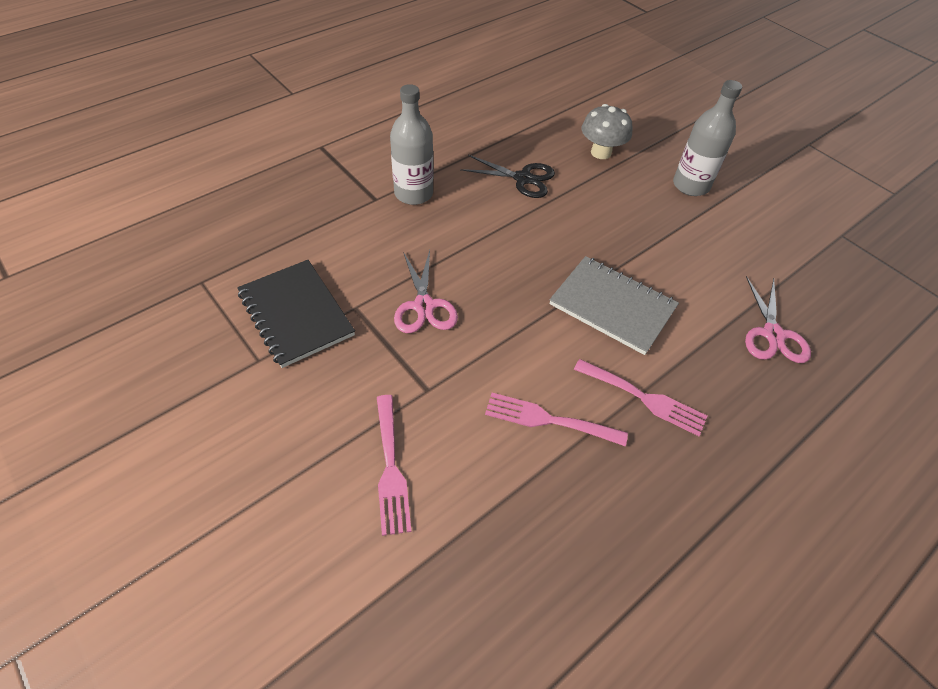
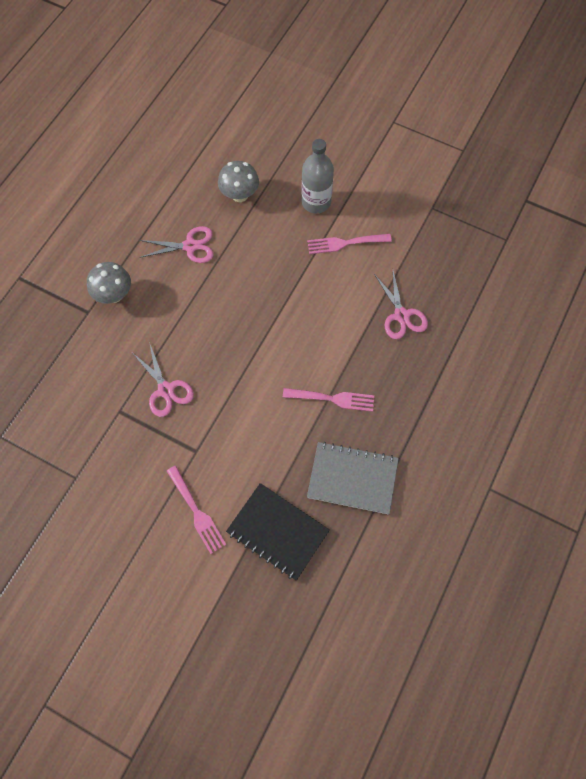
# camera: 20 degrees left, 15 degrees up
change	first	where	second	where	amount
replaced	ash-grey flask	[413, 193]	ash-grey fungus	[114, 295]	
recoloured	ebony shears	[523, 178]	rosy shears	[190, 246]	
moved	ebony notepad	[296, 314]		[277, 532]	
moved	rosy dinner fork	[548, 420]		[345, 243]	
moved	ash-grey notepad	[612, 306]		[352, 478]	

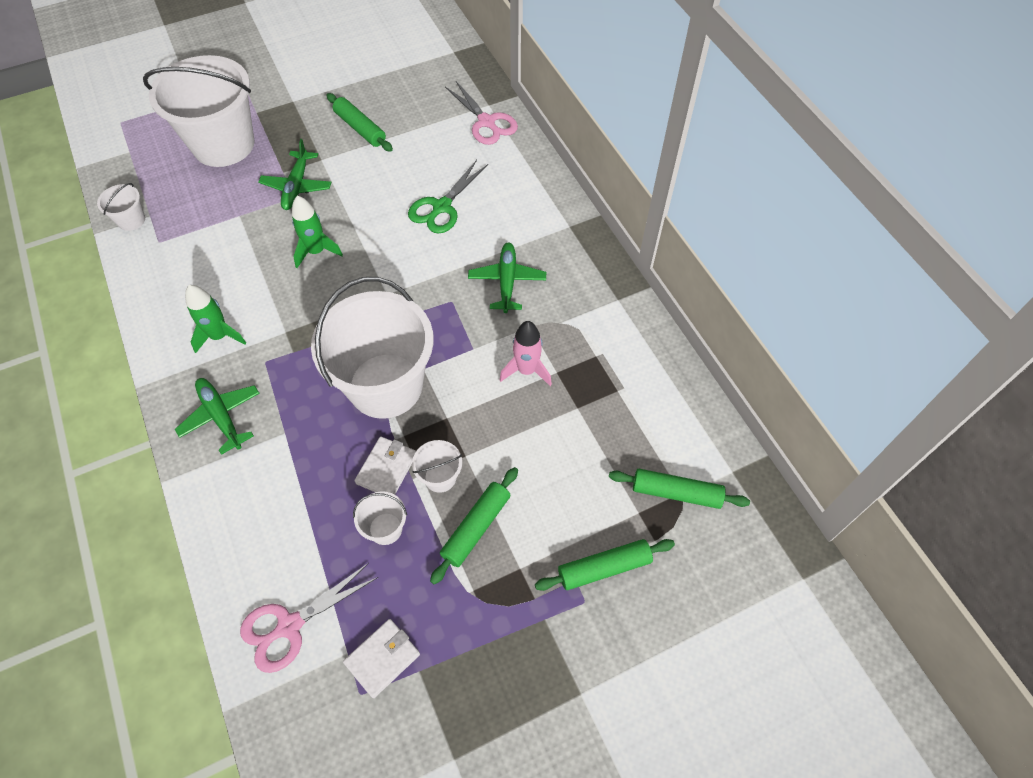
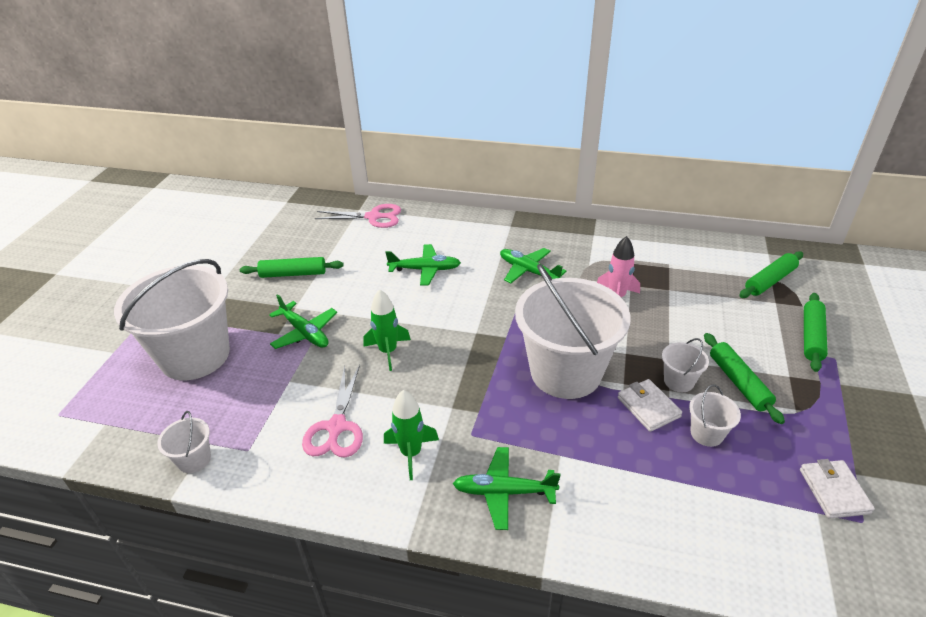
# camera: 50 degrees left, 20 degrees down
change	first	where	second	where	amount
moved	rosy shears	[290, 626]		[337, 427]	
replaced	green shears	[442, 207]	green toy plane	[425, 269]	

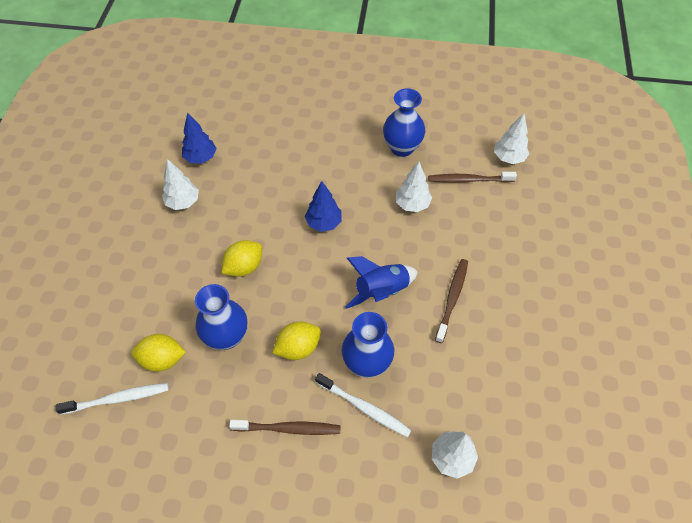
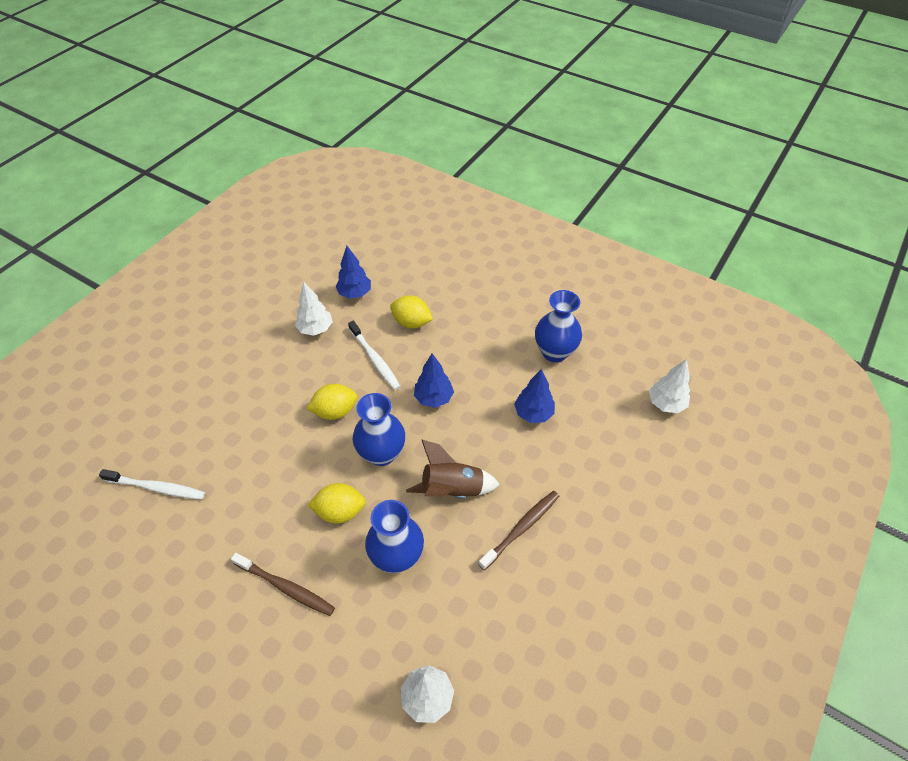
# camera: 25 degrees right, 5 degrees down
change	first	where	second	where	amount
moved	pure white tooth brush	[365, 408]		[375, 359]	
moved	royal blue tall vase	[226, 337]		[382, 453]	
moved	yellow toy lemon	[162, 359]		[411, 322]	
recoloured	royal blue toy rocket	[381, 291]	brown toy rocket	[452, 489]	
recoloured	pure white tree	[412, 204]	royal blue tree	[533, 413]	
removed	brown tooth brush	[468, 180]			

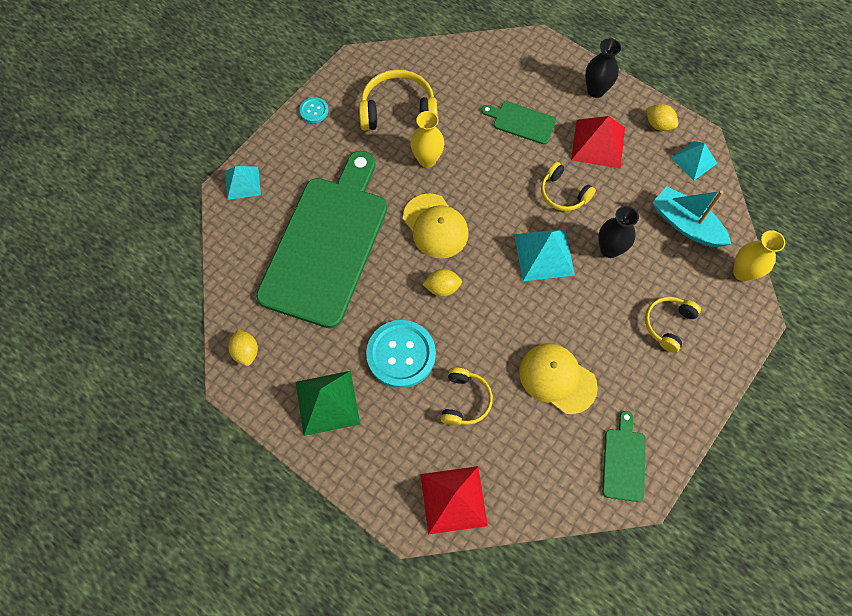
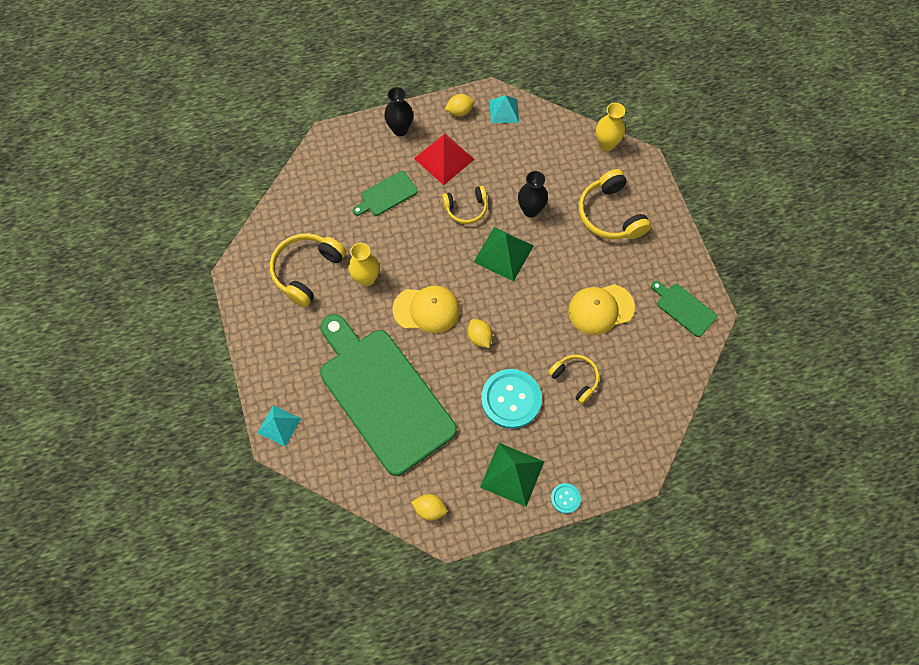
# camera: 55 degrees left, 0 degrees up
change	first	where	second	where	amount
turned	yellow toy lemon	[442, 288]		[479, 337]	60 degrees counterclockwise
recoloured	aqua pyramid	[544, 254]	green pyramid	[503, 253]	
moved	aqua button	[314, 111]		[565, 498]	
resized	yellow headphones	[668, 324]		[610, 214]	x1.60
removed	red pyramid	[453, 499]			
removed	aqua toy boat	[686, 224]			

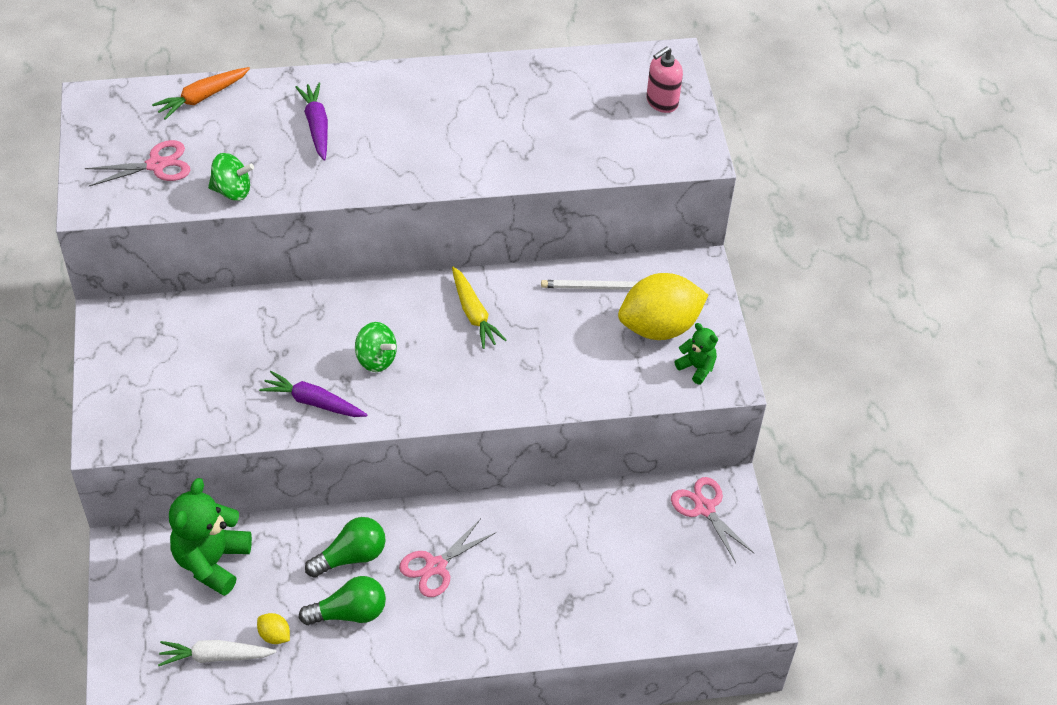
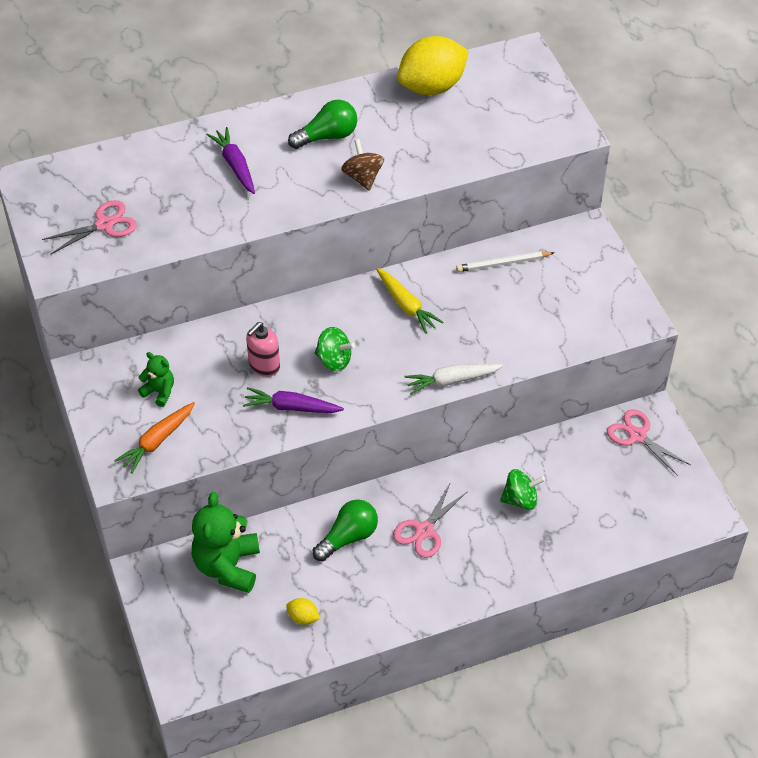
# camera: 10 degrees left, 0 degrees up
change	first	where	second	where	amount
moved	bright orange carrot	[202, 97]		[157, 441]	
moved	green stuffed bear	[696, 367]		[159, 392]	
moved	rosy pump bottle	[661, 102]		[264, 366]	
moved	green light bulb	[349, 613]		[327, 136]	
added			brown spinning top	[363, 177]	
moved	yellow toy lemon	[659, 327]		[432, 87]	
moved	pure white carrot	[215, 656]		[452, 381]	
moved	green spinning top	[232, 191]		[520, 499]	

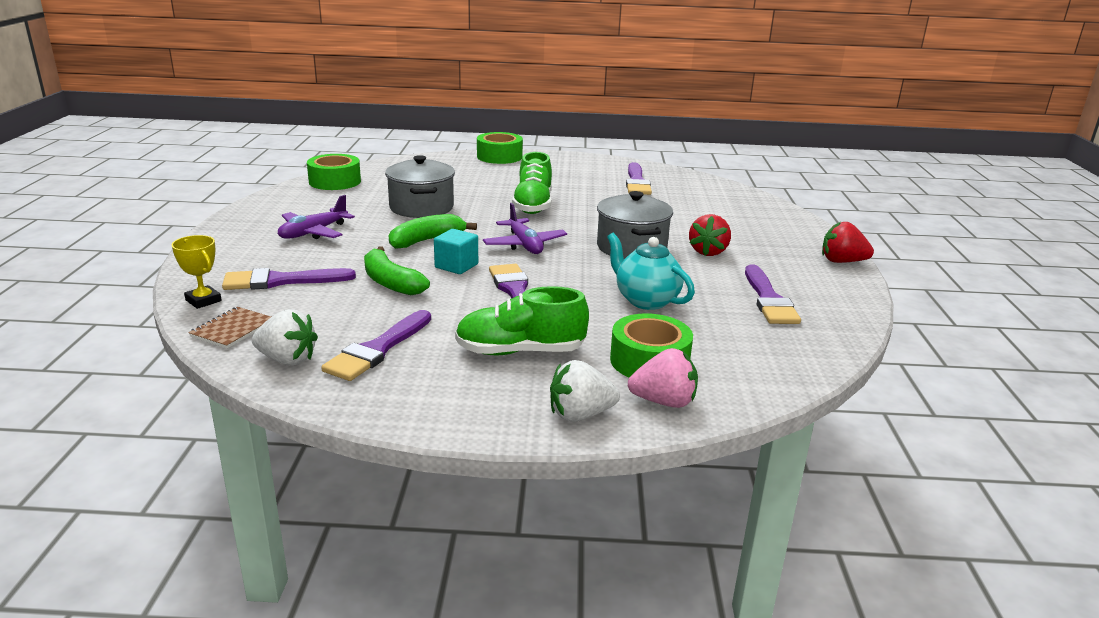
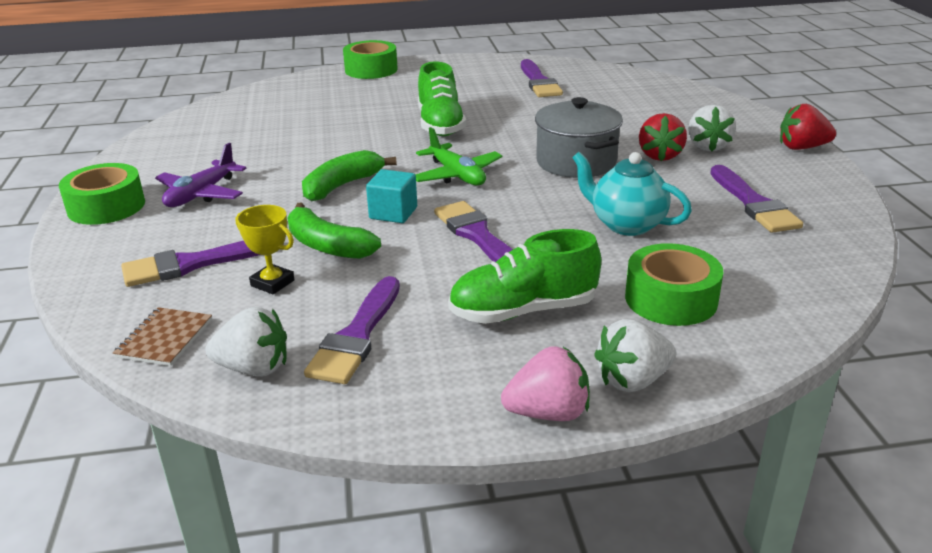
# camera: 10 degrees left, 5 degrees up
change	first	where	second	where	amount
moved	green tape	[335, 181]		[106, 206]	
moved	yellow prize cup	[203, 300]		[272, 283]	
recoloured	purple toy plane	[524, 245]	green toy plane	[457, 175]	
moved	rosy strawberry	[664, 402]		[548, 413]	
added			pure white strawberry	[708, 146]	
removed	ash-grey cooking pot	[421, 207]			

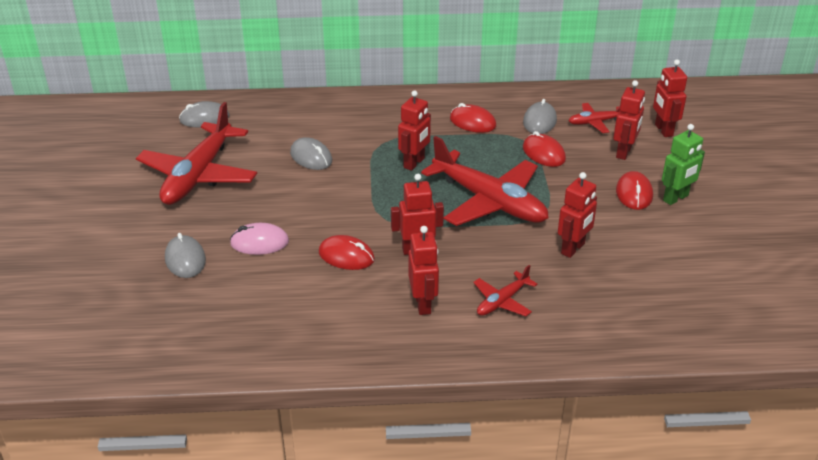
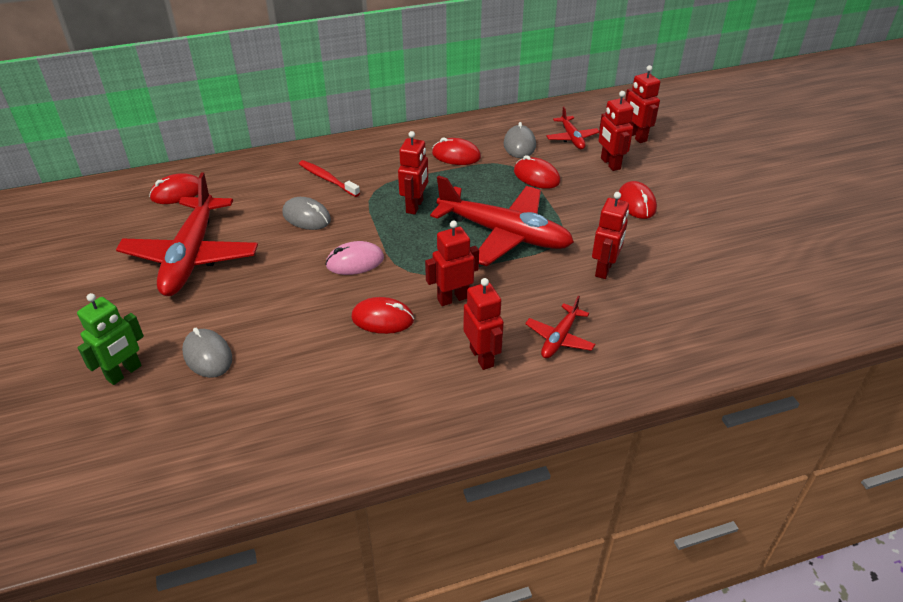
# camera: 15 degrees left, 5 degrees up
change	first	where	second	where	amount
moved	green toy robot	[676, 198]		[124, 373]	
recoloured	ash-grey computer mouse	[204, 118]	red computer mouse	[177, 192]	
added			red tooth brush	[327, 179]	
moved	rosy computer mouse	[259, 242]		[355, 261]	
turned	red toy plane	[595, 122]		[571, 138]	75 degrees counterclockwise
turned	red toy robot	[624, 152]		[610, 164]	150 degrees clockwise

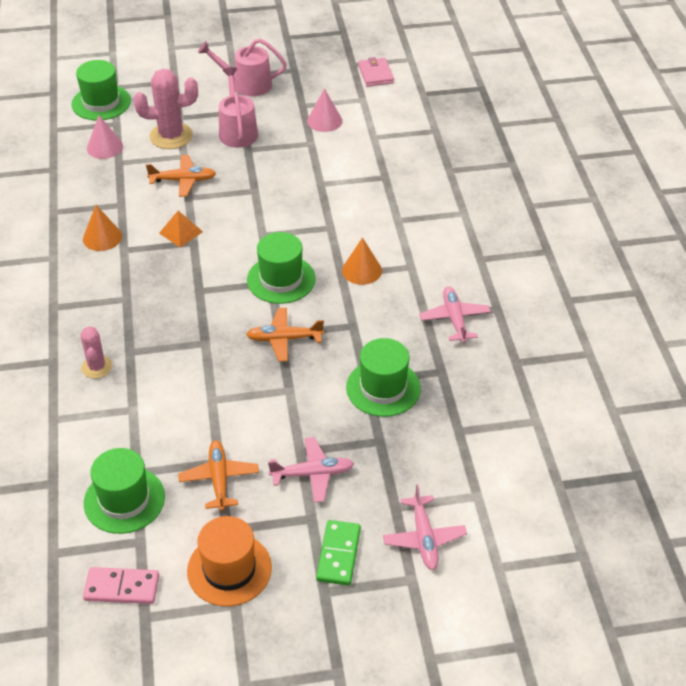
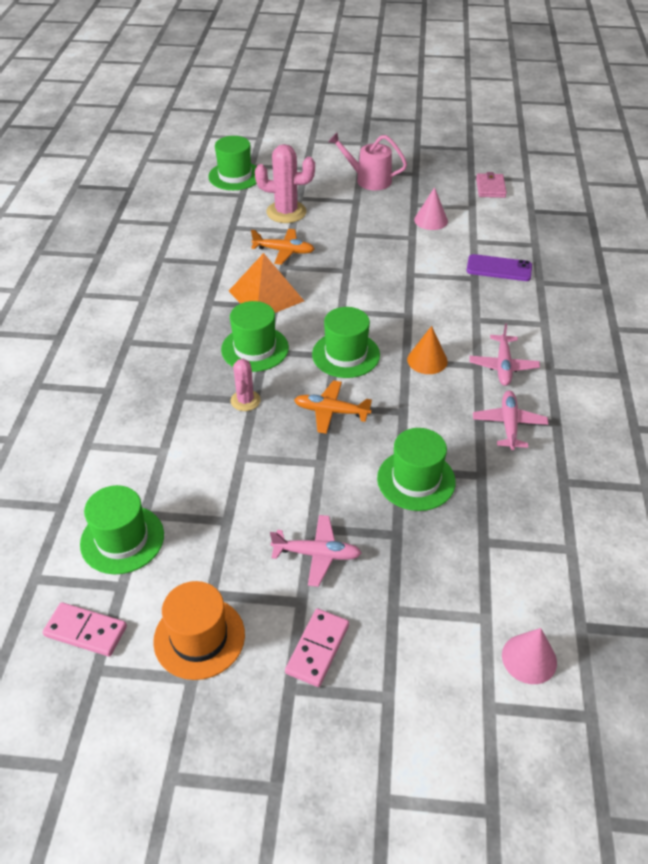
# camera: 15 degrees right, 0 degrees up
change	first	where	second	where	amount
added			green top hat	[255, 349]	
resized	bright orange pyramid	[181, 232]		[266, 295]	x1.85
moved	rosy cactus	[97, 367]		[245, 400]	
recoloured	green domino tile	[339, 554]	rosy domino tile	[318, 649]	
added			purple mobile phone	[499, 268]	
moved	rosy toy plane	[424, 538]		[503, 366]	
moved	rosy cone	[104, 147]		[529, 658]	
removed	bright orange cone	[102, 237]			
removed	bright orange toy plane	[219, 479]			
removed	rosy watering can	[237, 131]			

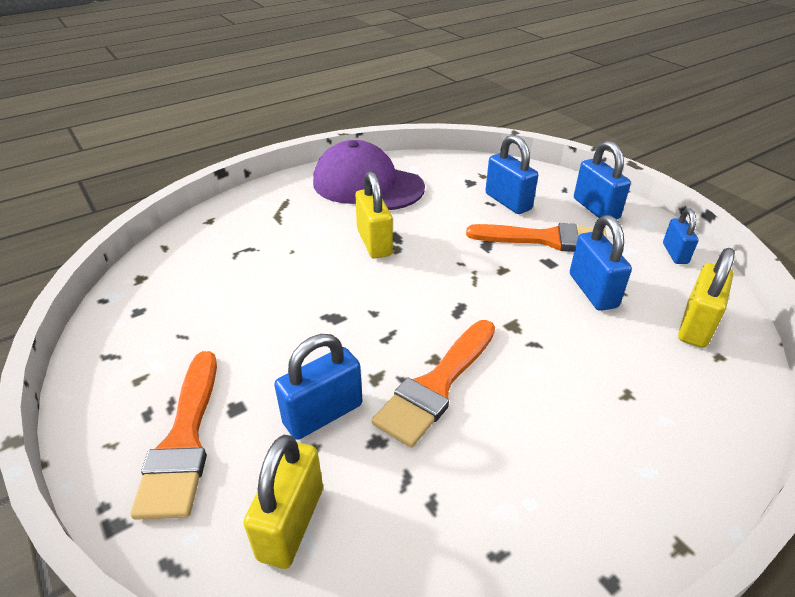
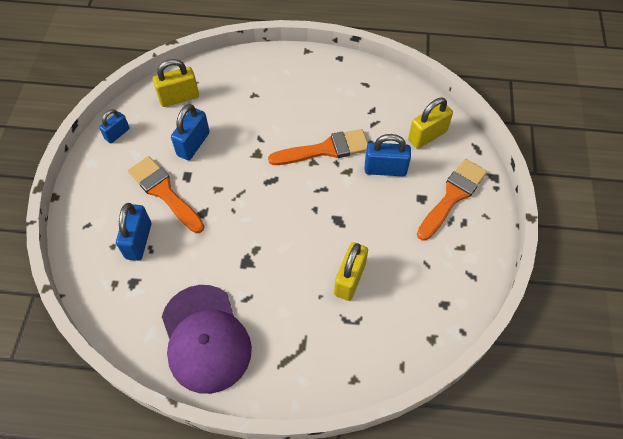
# camera: 140 degrees left, 20 degrees up
change	first	where	second	where	amount
moved	yellow padlock	[374, 242]		[349, 279]	
removed	royal blue padlock	[595, 209]			

